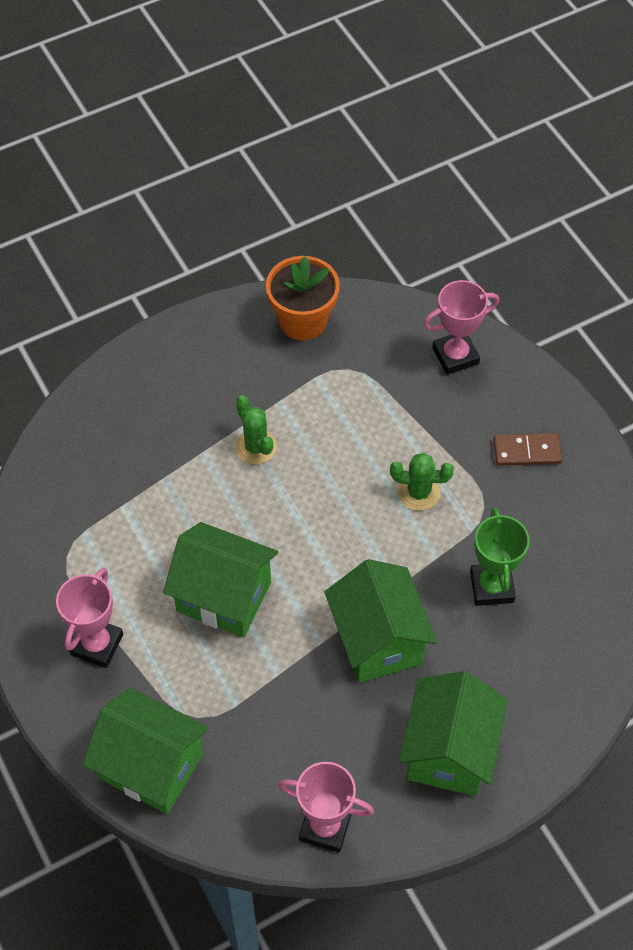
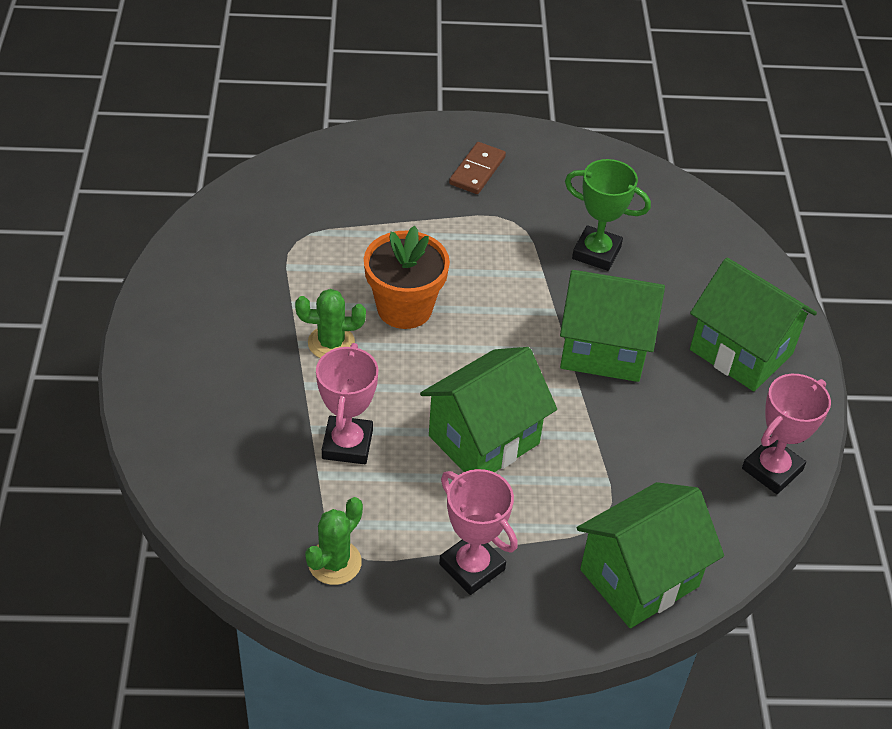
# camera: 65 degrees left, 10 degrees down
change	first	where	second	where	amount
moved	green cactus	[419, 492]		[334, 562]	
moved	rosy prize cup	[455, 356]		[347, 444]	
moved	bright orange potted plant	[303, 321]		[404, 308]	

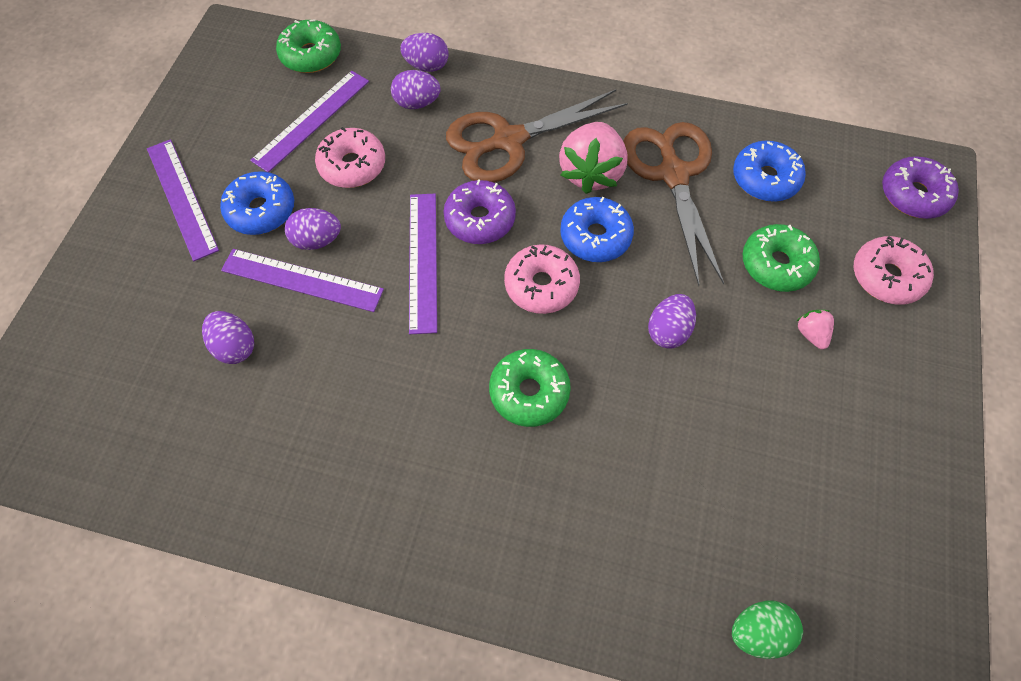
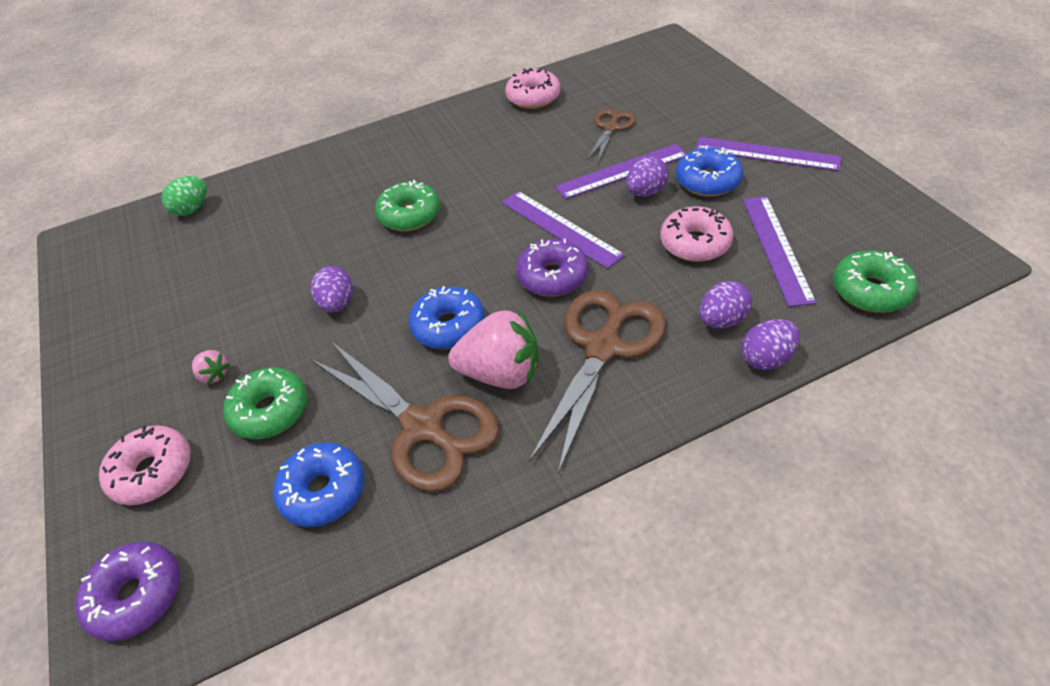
# camera: 145 degrees right, 15 degrees down
change	first	where	second	where	amount
turned	rosy strawberry	[591, 173]		[501, 373]	120 degrees clockwise
moved	rosy donut	[541, 285]		[533, 97]	
replaced	purple toy egg	[235, 346]	brown shears	[611, 128]	

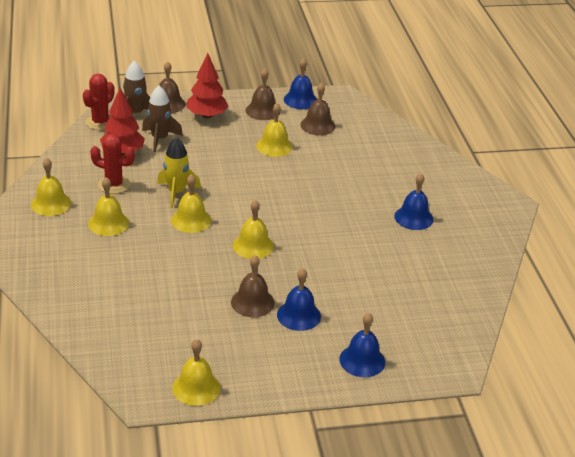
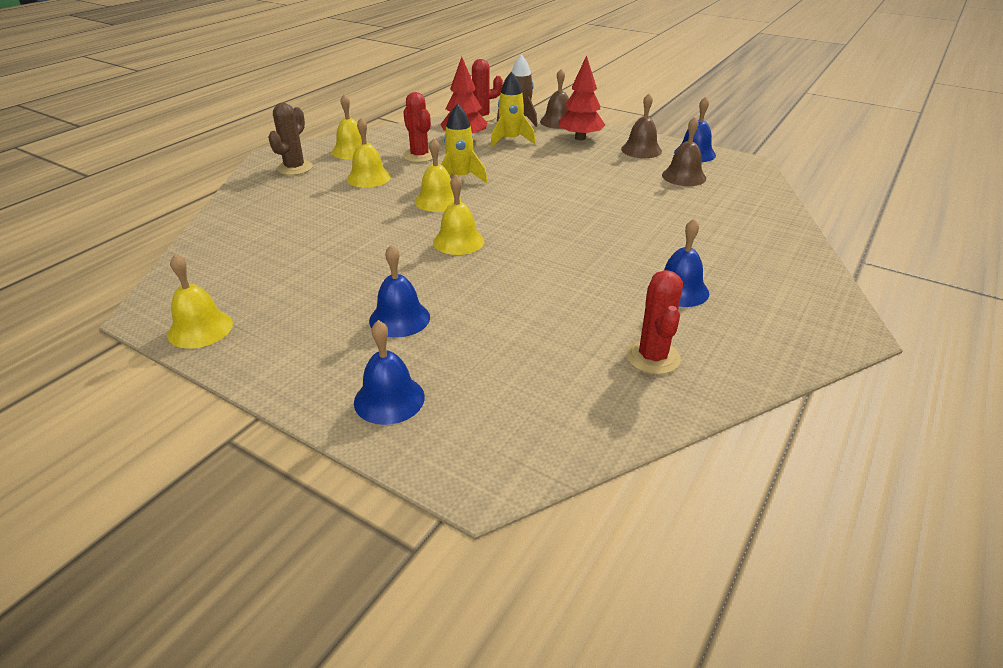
# camera: 45 degrees right, 0 degrees up
change	first	where	second	where	amount
added			brown cactus	[294, 168]	
recoloured	brown toy rocket	[159, 139]	yellow toy rocket	[510, 140]	
added			red cactus	[652, 357]	
removed	brown hand bell	[252, 302]			
removed	yellow hand bell	[274, 146]			

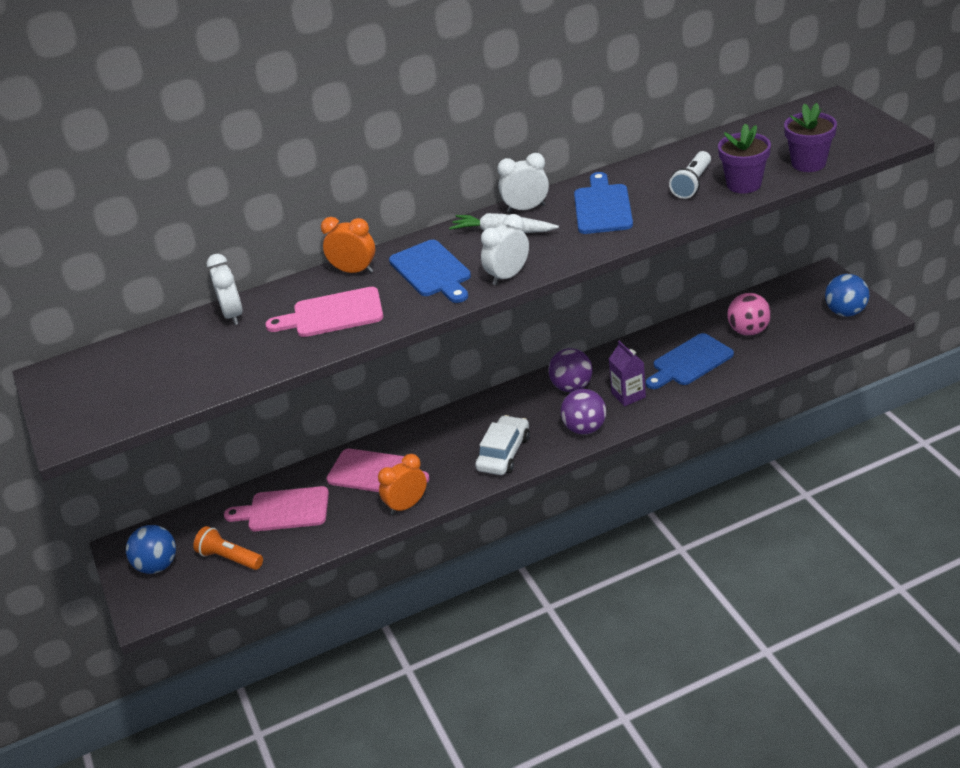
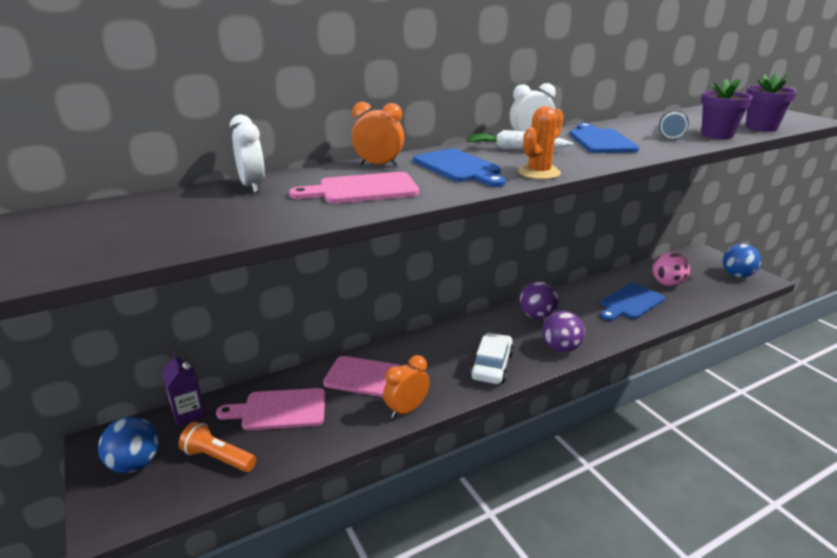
# camera: 10 degrees left, 10 degrees down
change	first	where	second	where	amount
moved	purple carton	[628, 395]		[189, 413]	
replaced	pure white bedside clock	[508, 276]	bright orange cactus	[539, 173]	

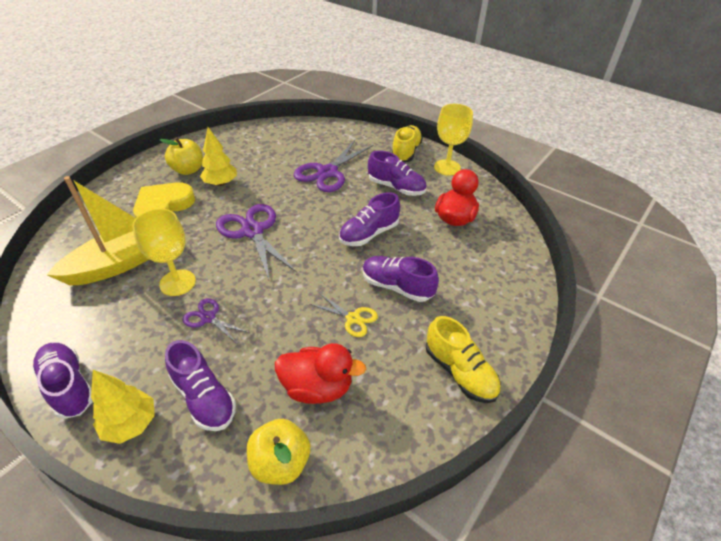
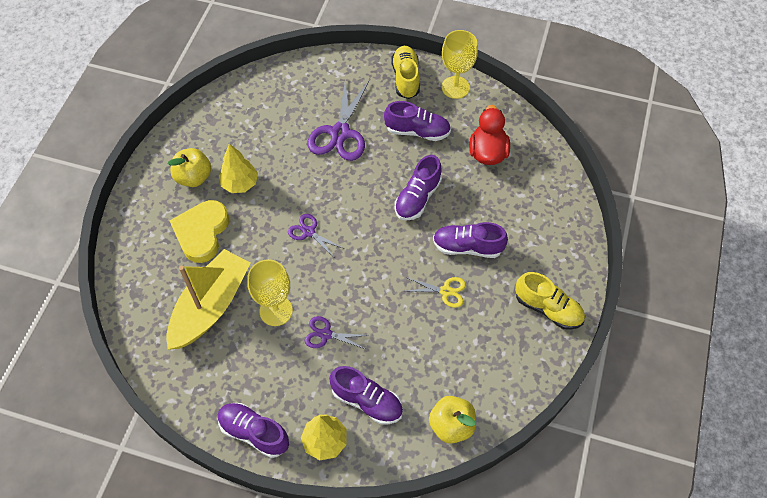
# camera: 20 degrees left, 15 degrees up
change	first	where	second	where	amount
resized	purple shears	[253, 231]		[309, 232]	x0.53
removed	red toy duck	[317, 387]			

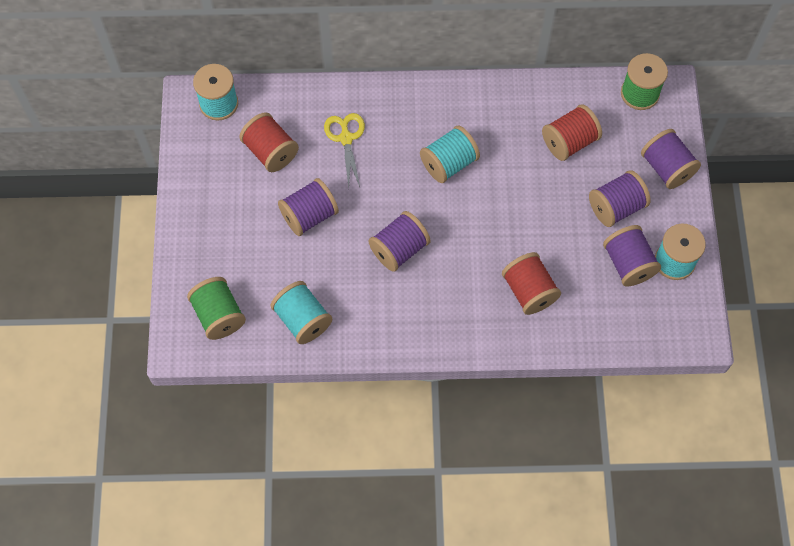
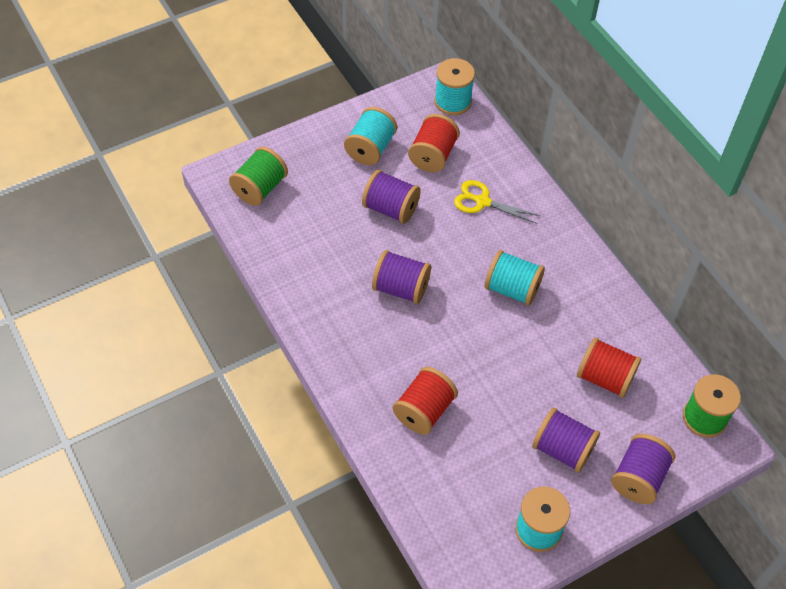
# camera: 60 degrees right, 10 degrees down
change	first	where	second	where	amount
moved	aqua reel of thread	[302, 320]		[370, 148]	
turned	yellow shears	[346, 138]		[482, 201]	120 degrees counterclockwise
removed	purple reel of thread	[628, 264]			

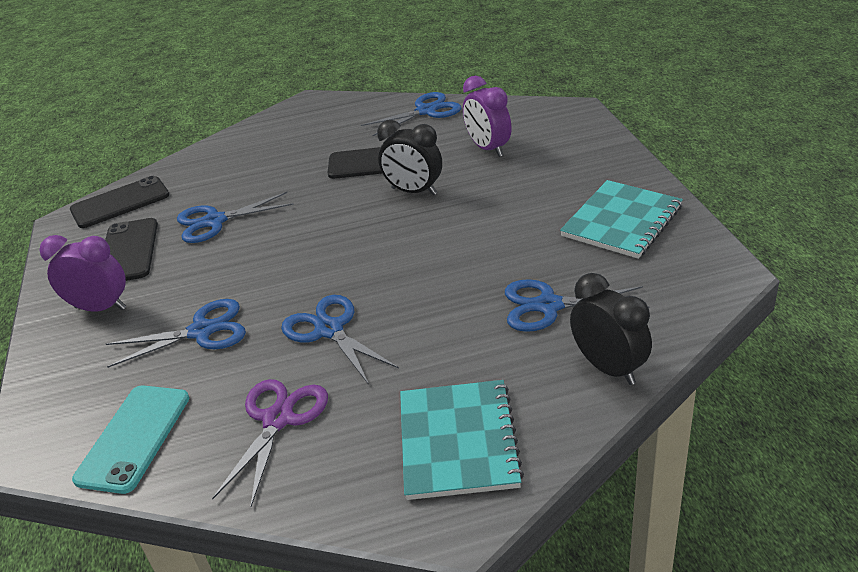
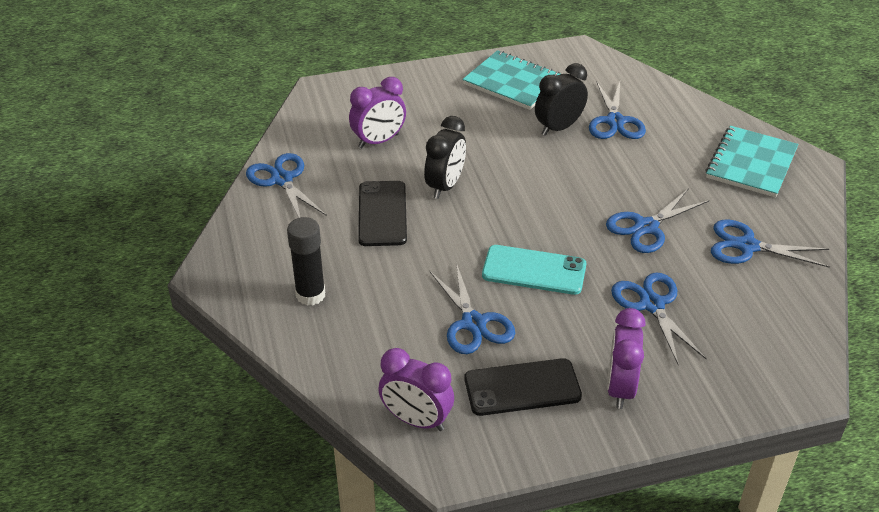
# camera: 95 degrees left, 5 degrees up
change	first	where	second	where	amount
added			ebony glue	[310, 295]	
replaced	ebony mobile phone	[120, 203]	purple bedside clock	[416, 420]	
moved	aqua mobile phone	[134, 438]		[534, 270]	
moved	ebony bedside clock	[608, 368]		[558, 128]	
turned	aqua notepad	[458, 441]		[751, 164]	60 degrees counterclockwise
recoloured	purple shears	[278, 419]	royal blue shears	[747, 246]	

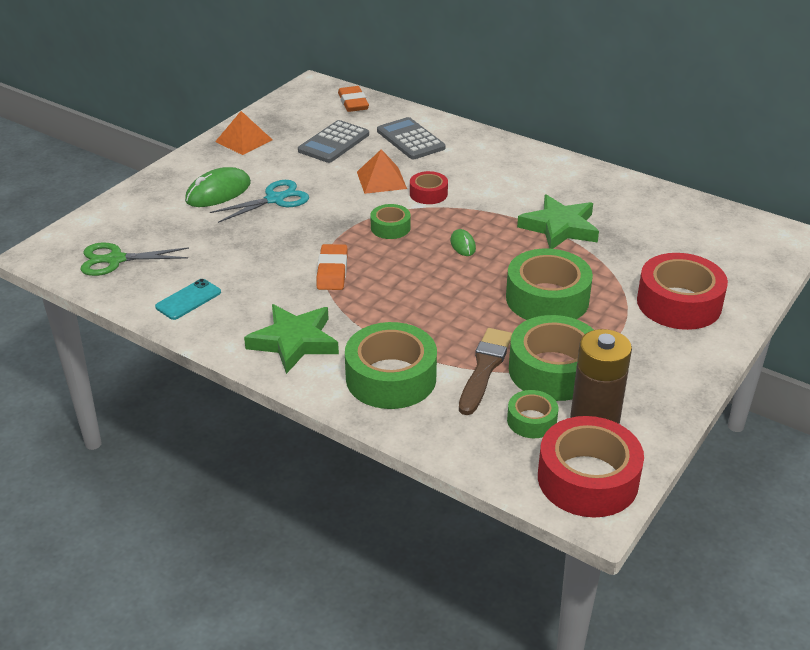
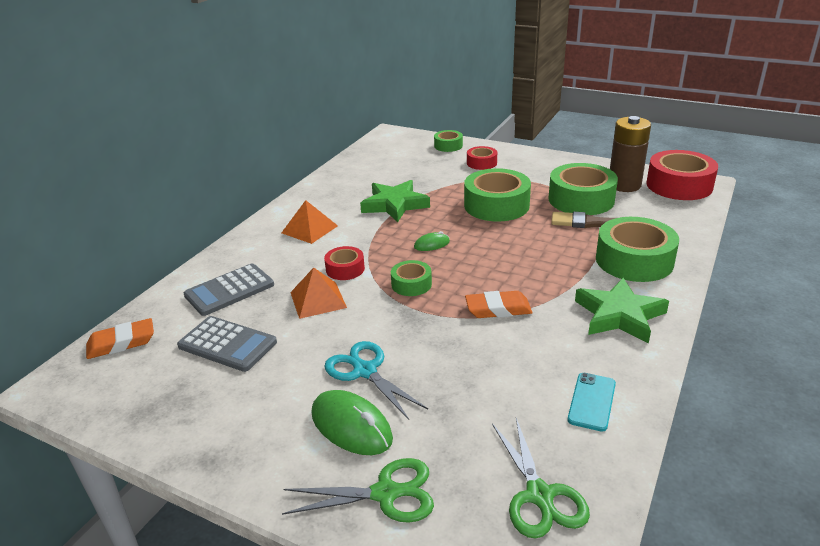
# camera: 95 degrees left, 5 degrees down
change	first	where	second	where	amount
moved	bright orange pyramid	[244, 140]		[309, 229]	
added			green shears	[385, 493]	
moved	green tape	[531, 421]		[448, 146]	
resized	red tape	[679, 303]		[481, 163]	x0.52
turned	aqua mobile phone	[188, 300]		[591, 401]	75 degrees clockwise

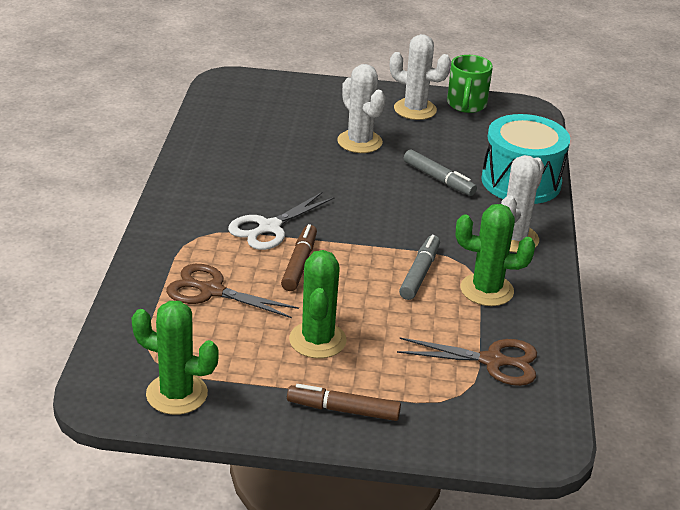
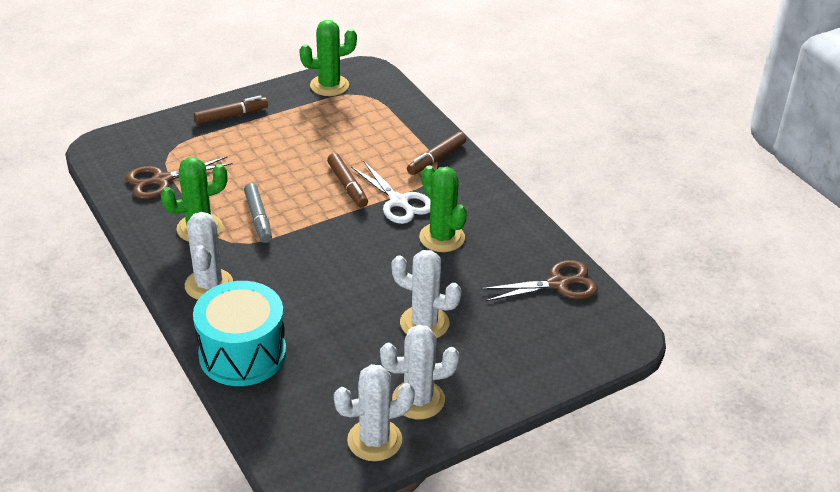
# camera: 145 degrees right, 5 degrees up
change	first	where	second	where	amount
replaced	green mug	[466, 105]	pure white cactus	[374, 440]	
turned	pure white shears	[269, 228]		[399, 202]	135 degrees clockwise
added			brown marker pen	[436, 159]	
moved	green cactus	[317, 340]		[442, 237]	
moved	brown shears	[211, 291]		[558, 284]	
removed	ash-grey marker pen	[438, 179]			

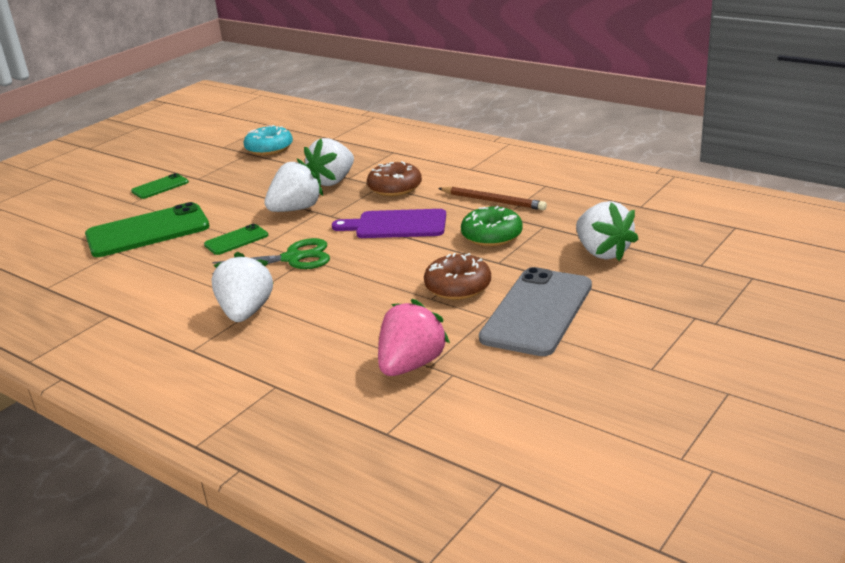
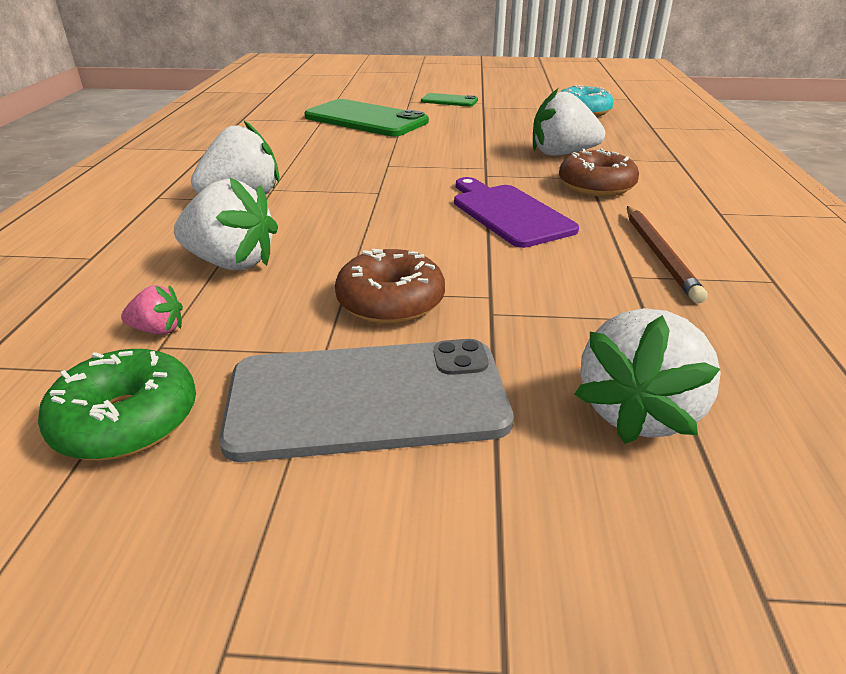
# camera: 55 degrees right, 5 degrees up
change	first	where	second	where	amount
moved	green donut	[492, 236]		[127, 420]	
resized	rosy strawberry	[411, 365]		[158, 330]	x0.48
moved	pure white strawberry	[296, 209]		[232, 263]	
removed	green mobile phone	[236, 240]			
removed	green shears	[293, 258]			

